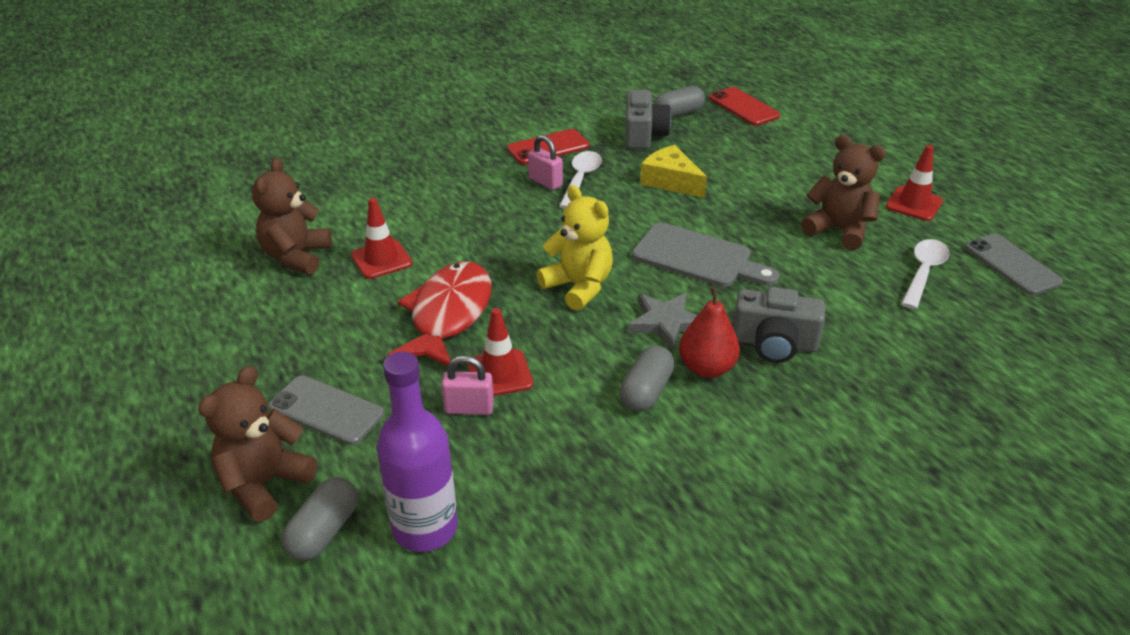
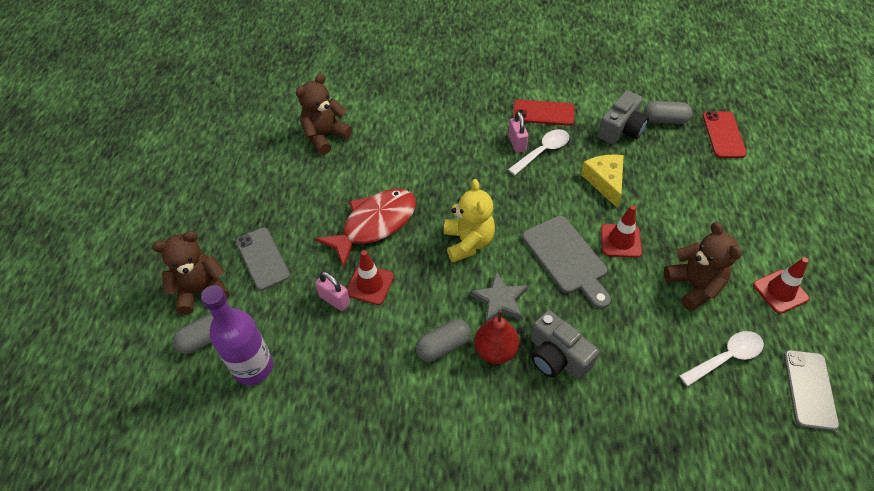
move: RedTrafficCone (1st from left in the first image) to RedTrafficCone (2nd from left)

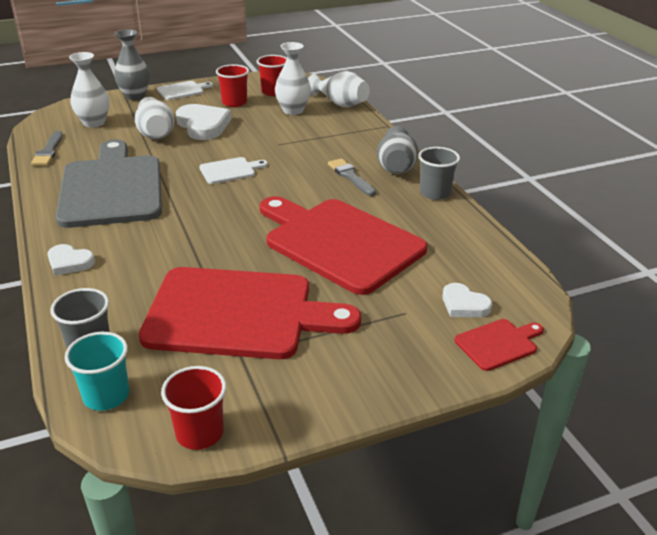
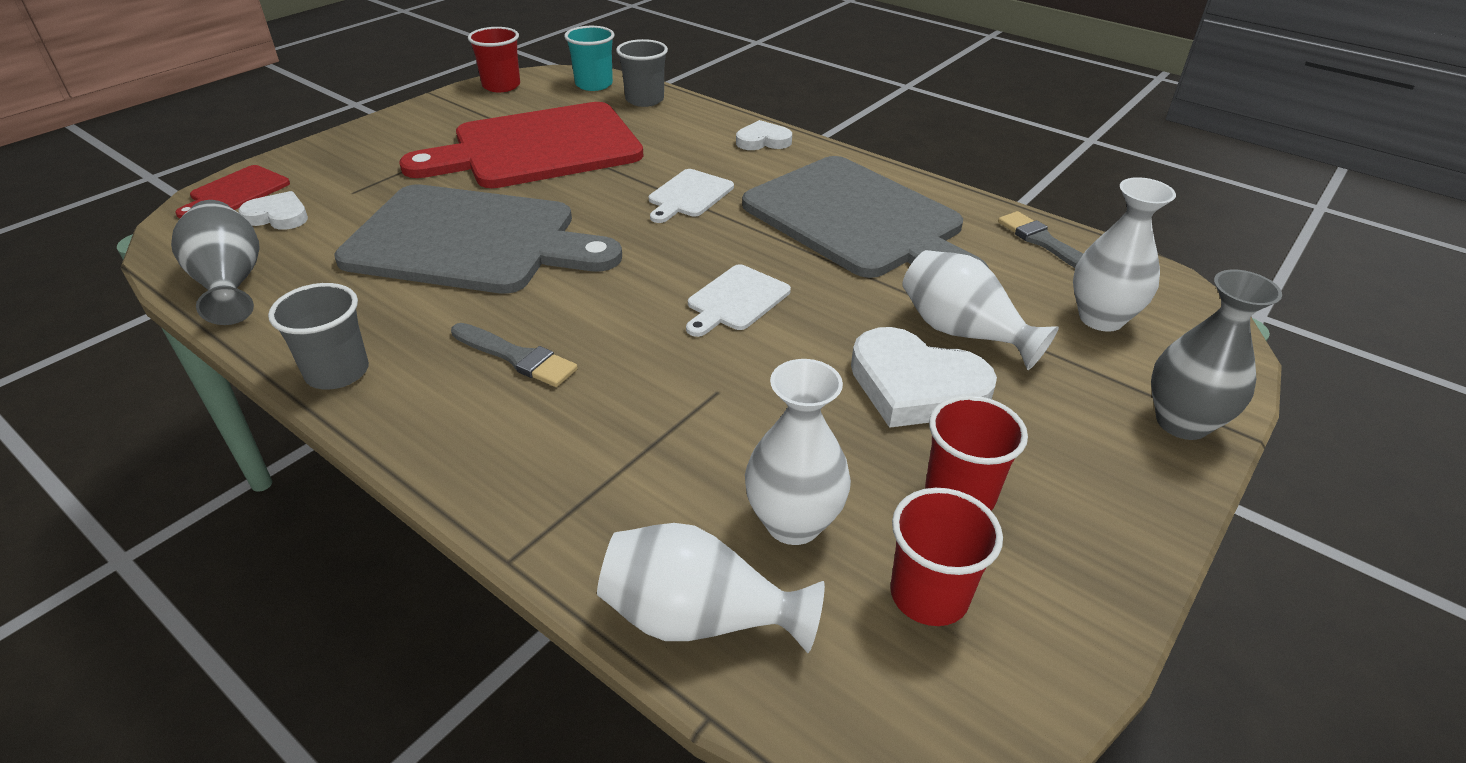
move: WhiteCuttingBoard (1st from left); GreyVase (2nd from left in the first image) to GreyVase (1st from left)
recolor: RedCuttingBoard (2nd from left) to GreyCuttingBoard (1st from left)

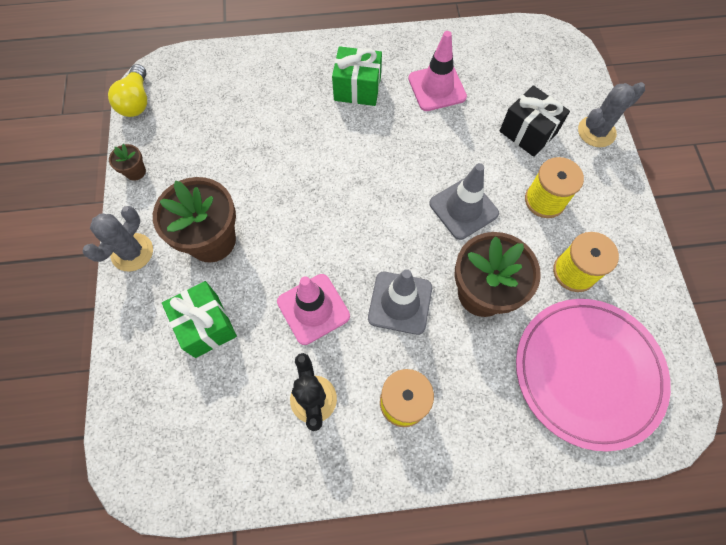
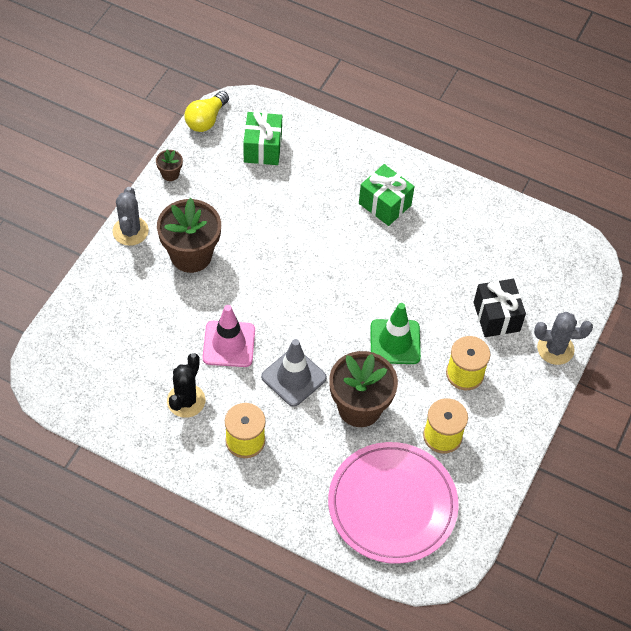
delete: PinkTrafficCone (2nd from left)
move: GreenGift (1st from left)
recolor: GreyTrafficCone (2nd from left) to GreenTrafficCone
rotate: GreyCactus (1st from left) 60 degrees counterclockwise

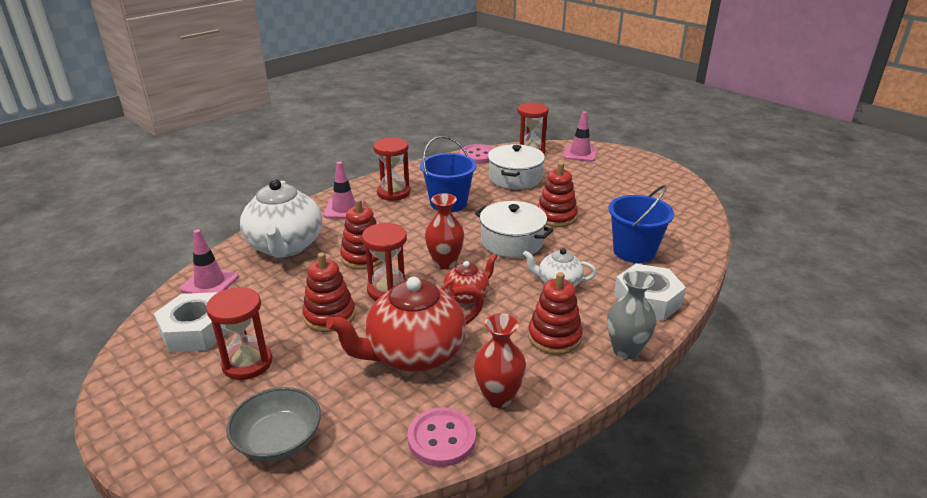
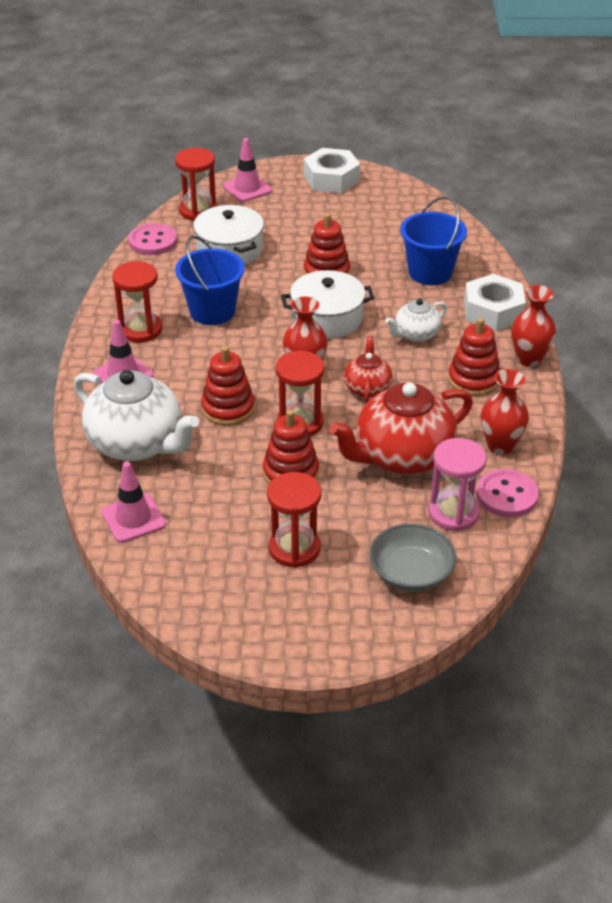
insert: PinkHourglass
move: WhiteNut (1st from left)
recolor: GreyVase to RedVase (3rd from left)
rotate: RedTeapot (1st from left in the first image) 45 degrees clockwise

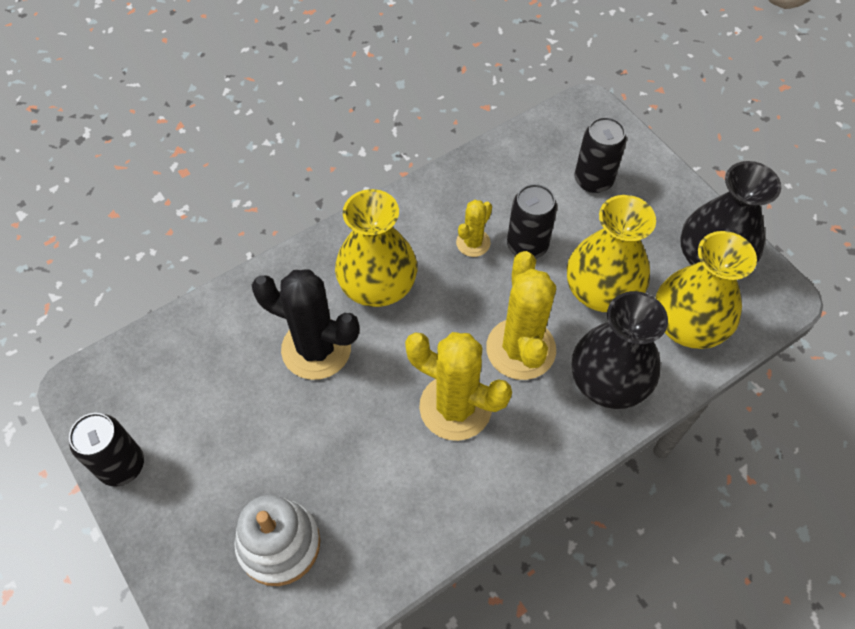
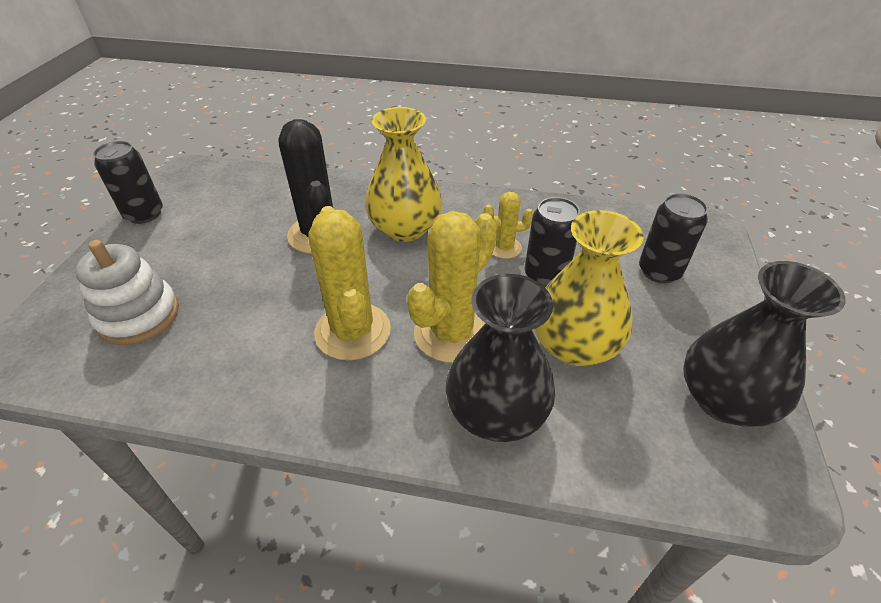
delete: YellowVase (3rd from left)

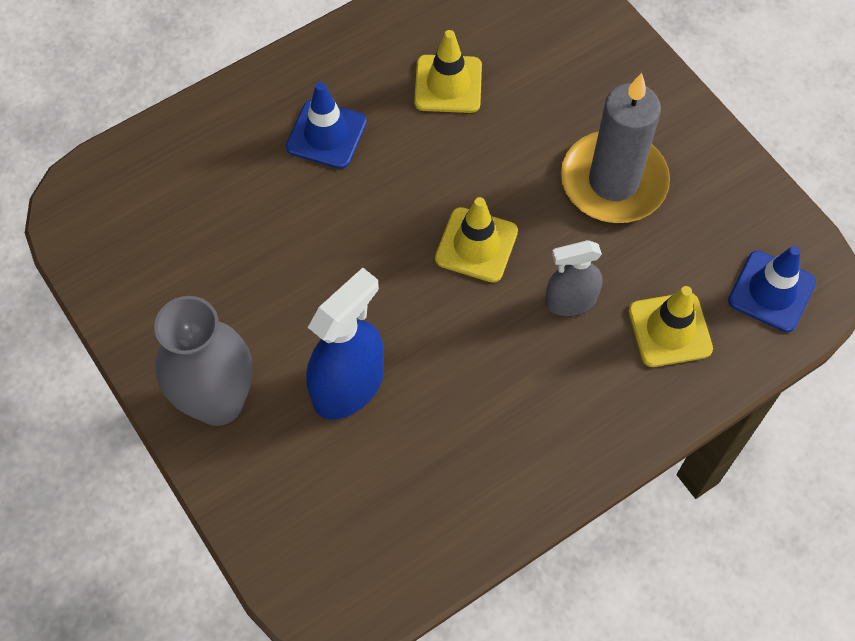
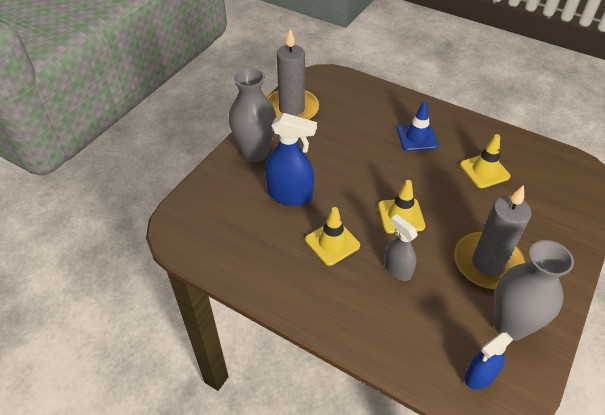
insert: GreyCandle (1st from left); GreyVase (2nd from left)
move: YellowTrafficCone (3rd from left in the first image) to YellowTrafficCone (1st from left)
replace: BlueTrafficCone (2nd from left) to BlueSprayBottle (2nd from left)

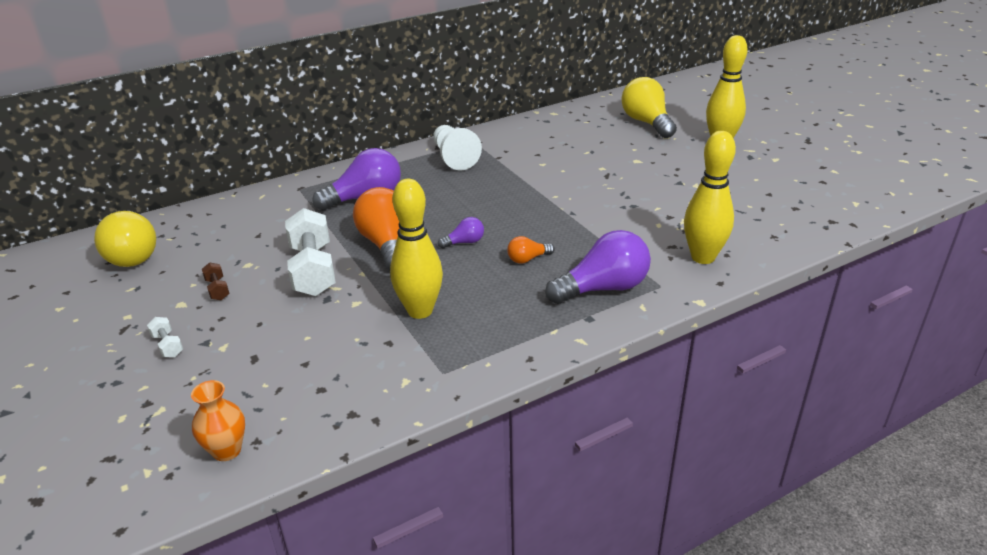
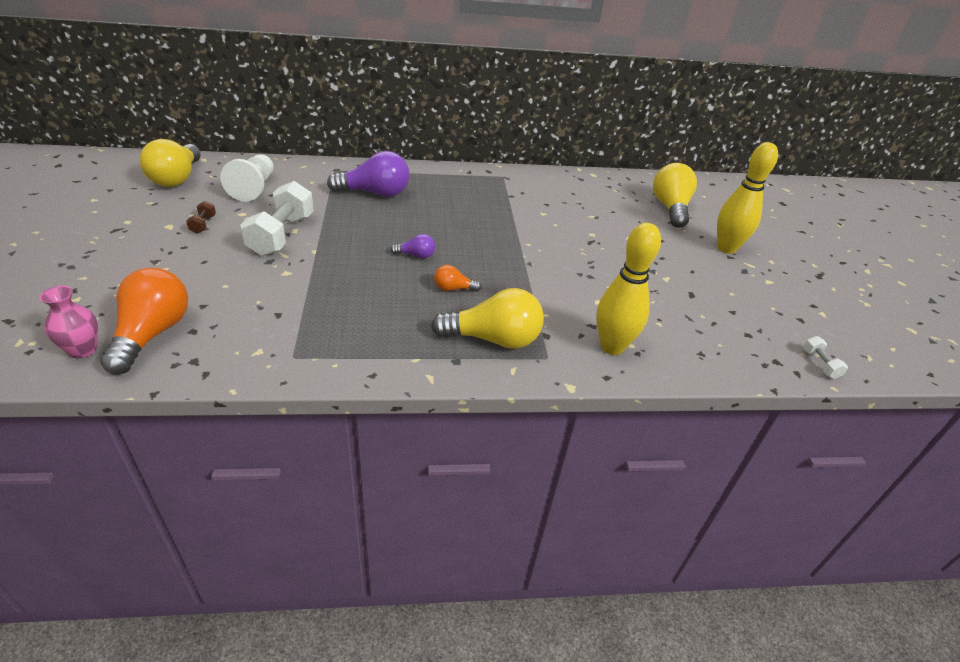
delete: YellowBowlingPin (1st from left)
move: WhitePawn; OrangeLightBulb (1st from left); WhiteDumbbell (1st from left in the first image) to WhiteDumbbell (2nd from left)
recolor: PurpleLightBulb (3rd from left) to YellowLightBulb (2nd from left); OrangeVase to PinkVase

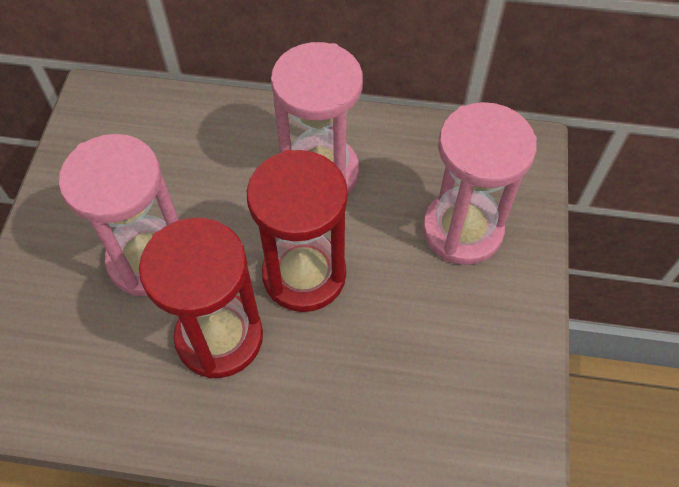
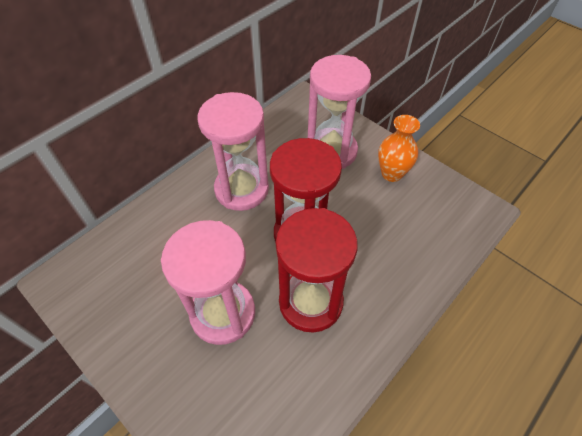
insert: OrangeVase

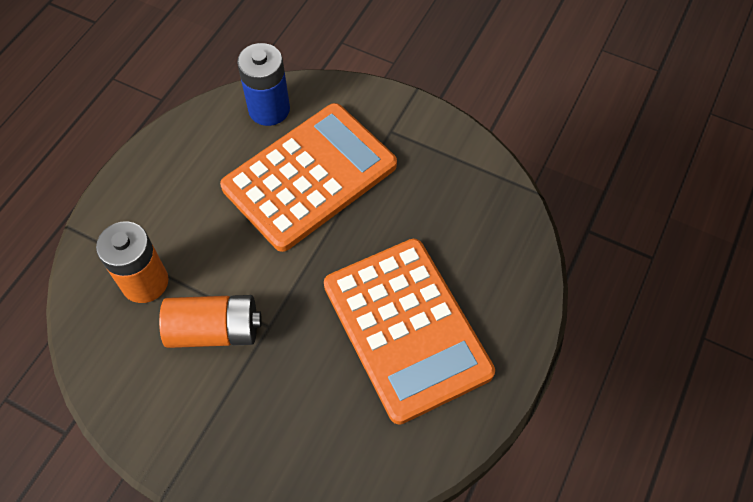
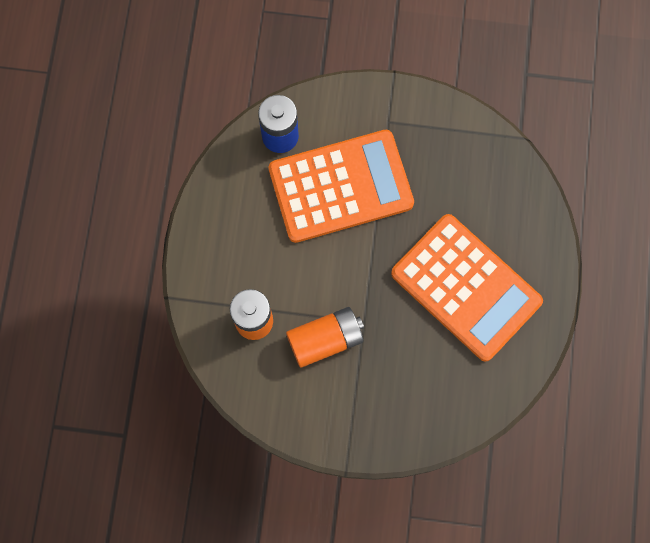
rotate: OrangeCalculator (1st from left) 45 degrees clockwise

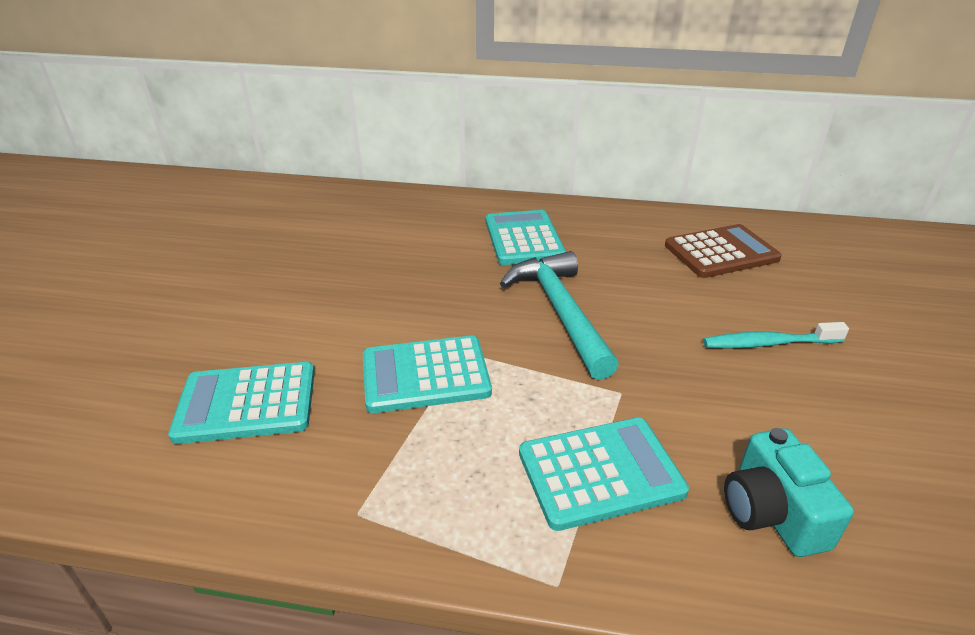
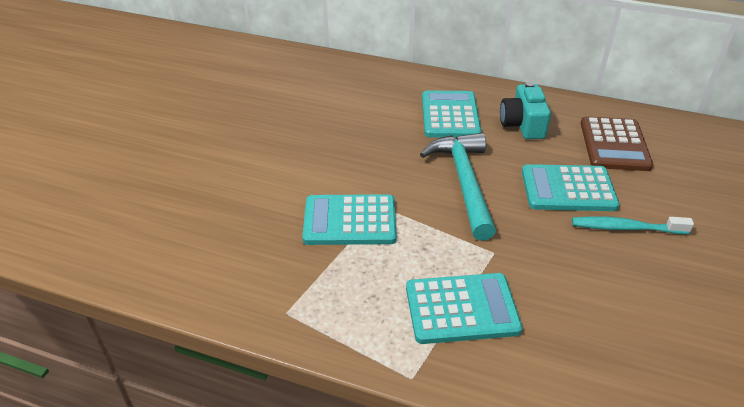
move: TurquoiseCalculator (1st from left in the first image) to TurquoiseCalculator (4th from left); TurquoiseCamera
rotate: BrownCalculator 105 degrees clockwise

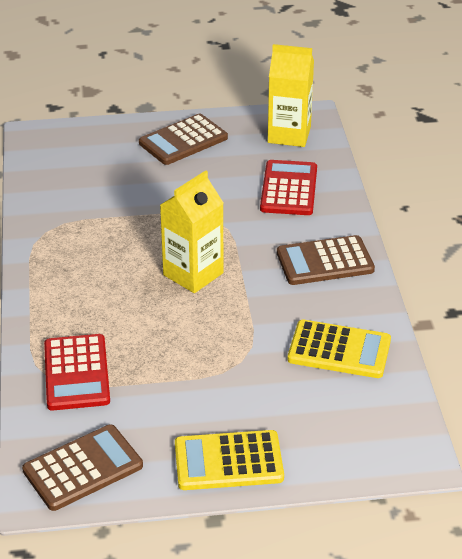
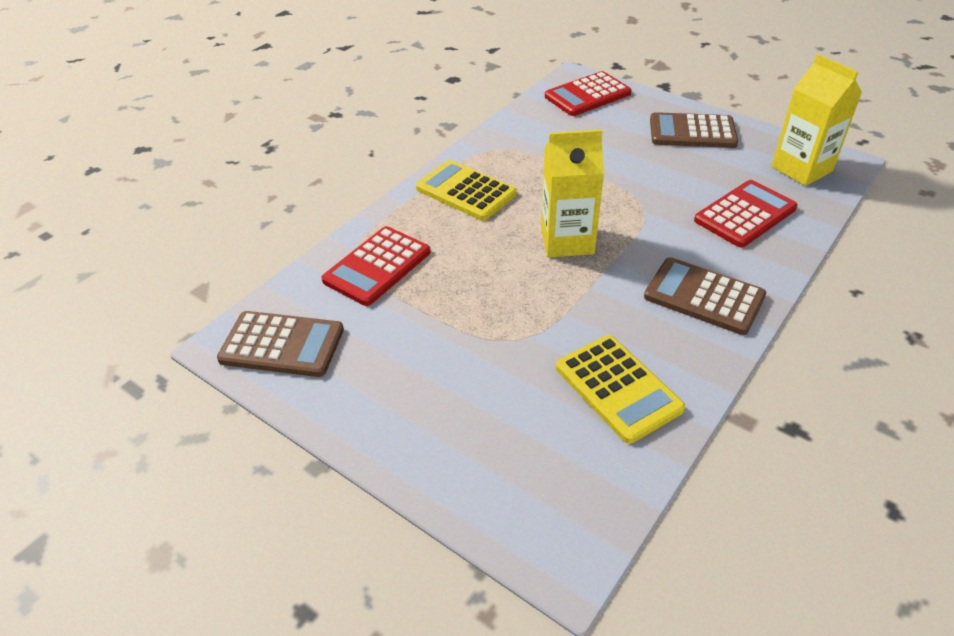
insert: RedCalculator (2nd from left)
move: YellowCalculator (1st from left)

